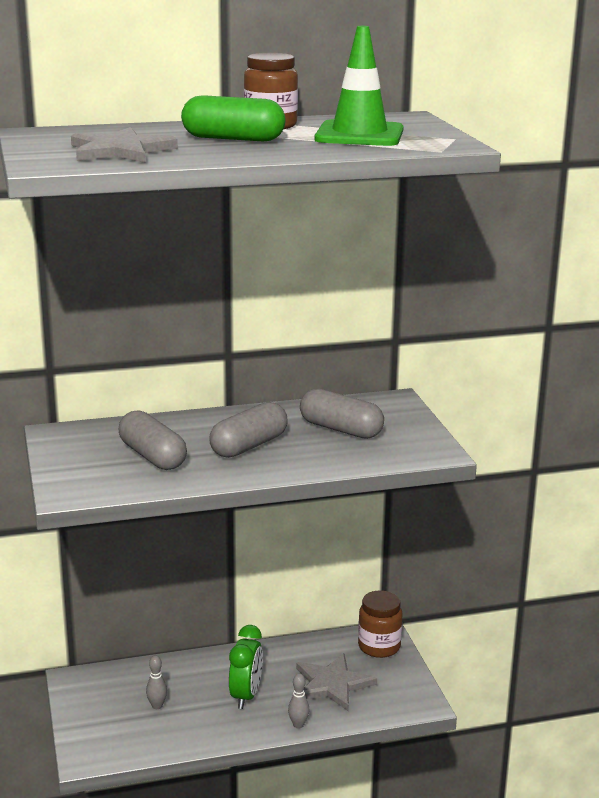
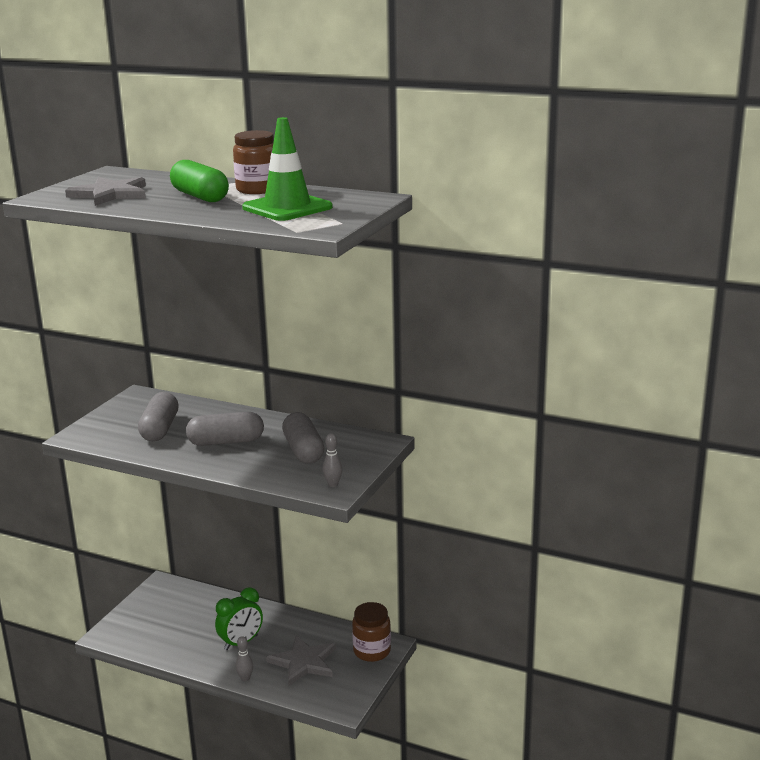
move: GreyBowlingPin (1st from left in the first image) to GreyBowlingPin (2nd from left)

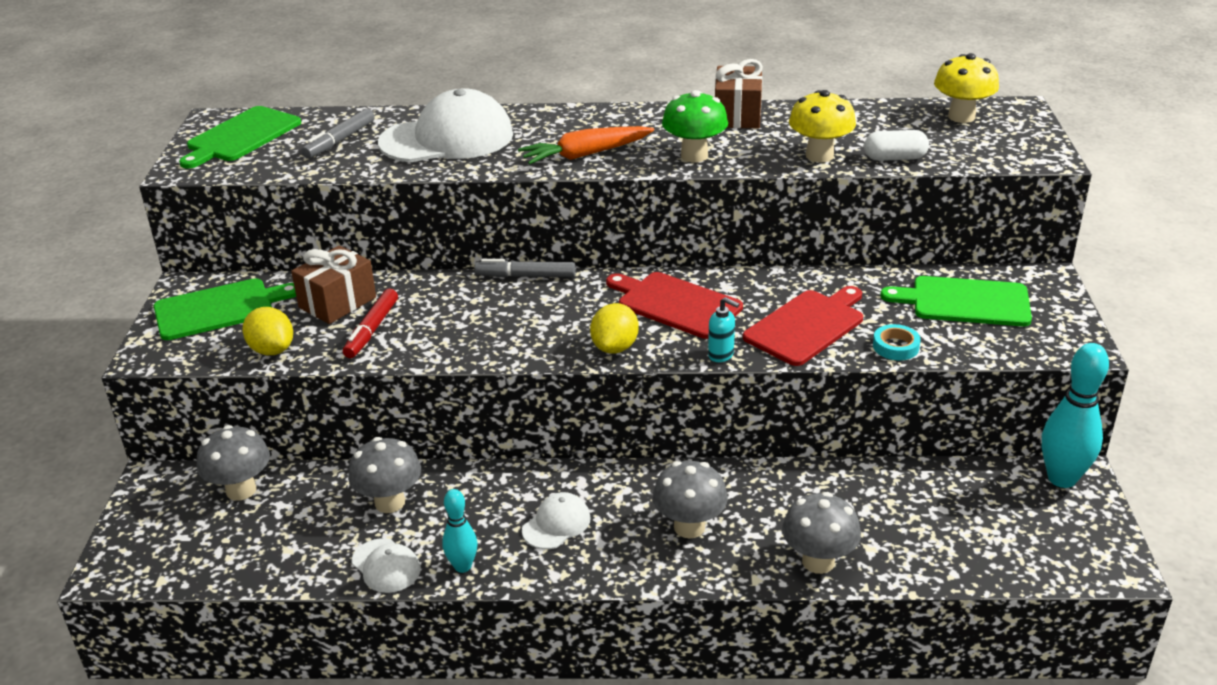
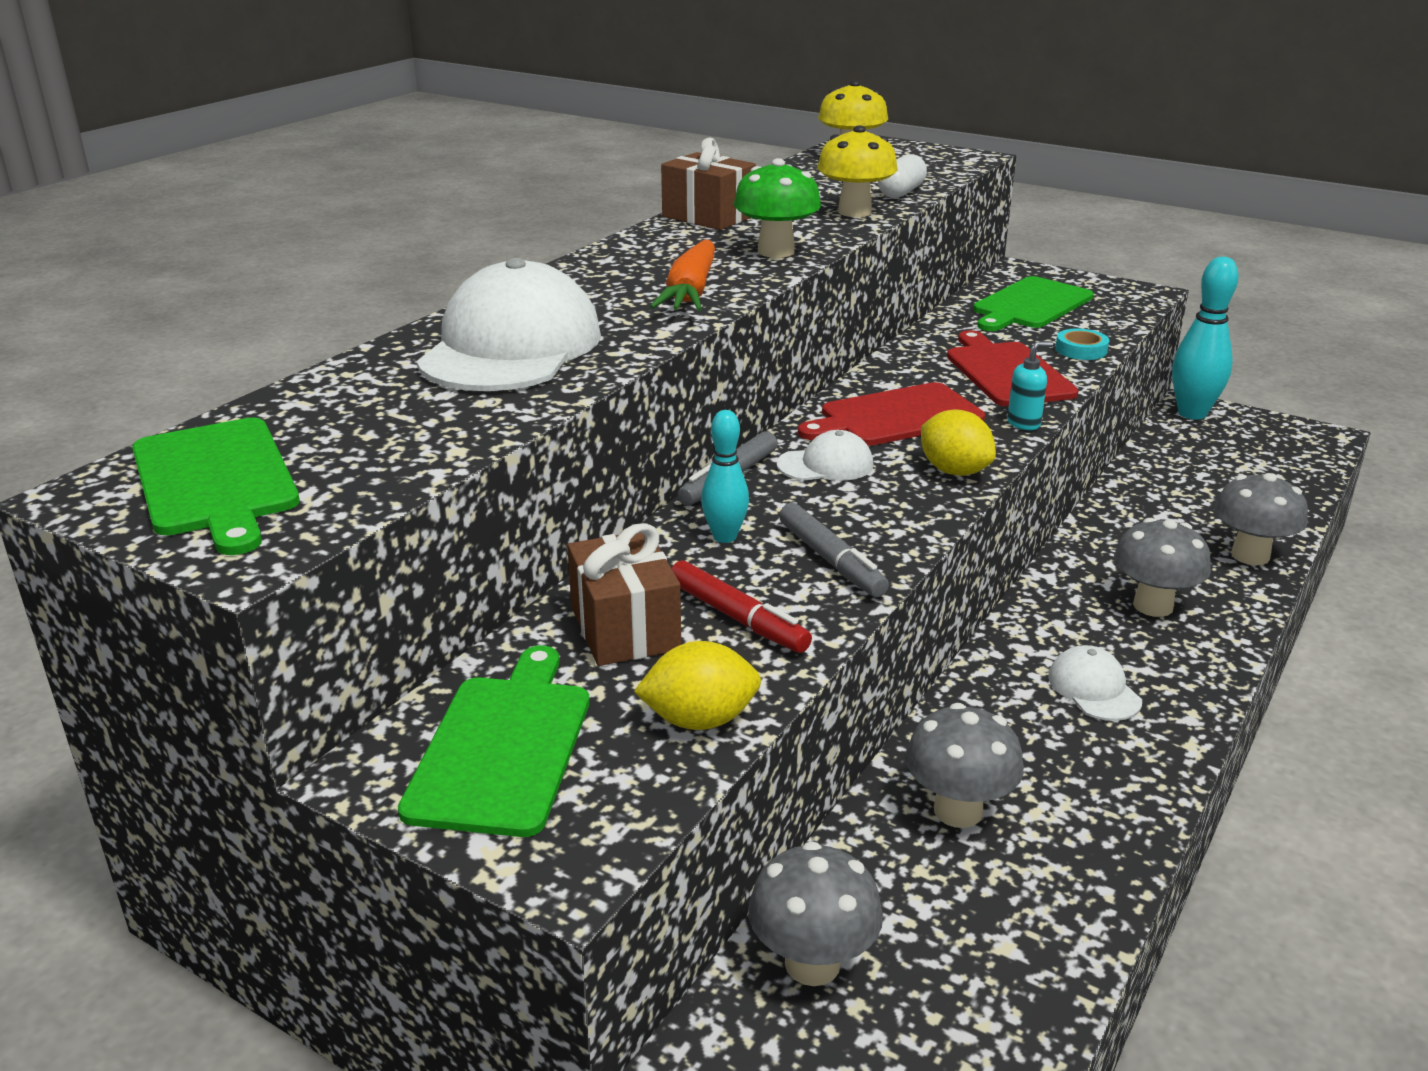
move: GreyMarker (1st from left in the first image) to GreyMarker (2nd from left); TurquoiseBowlingPin (1st from left); WhiteCap (1st from left in the first image) to WhiteCap (2nd from left)

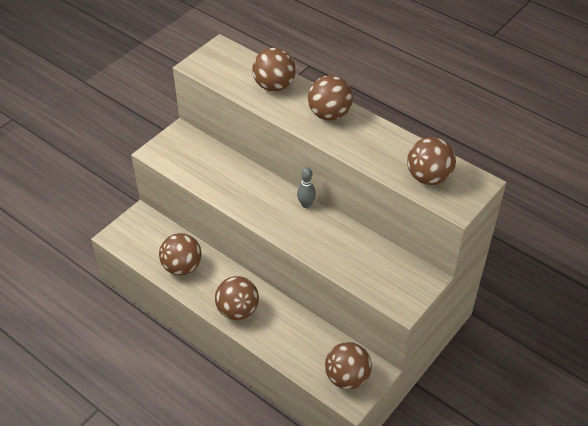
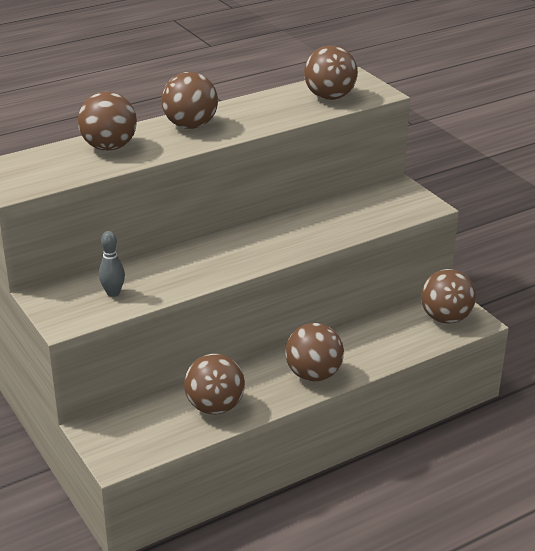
move: GreyBowlingPin

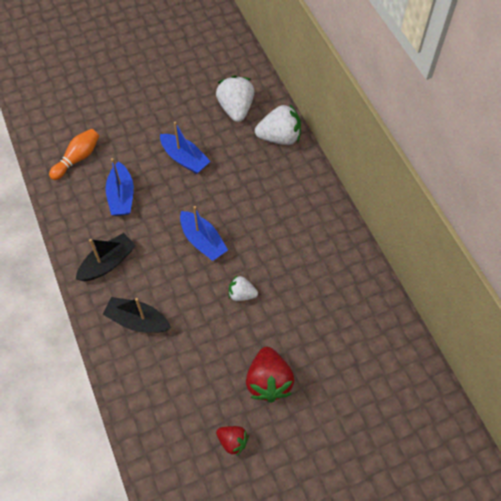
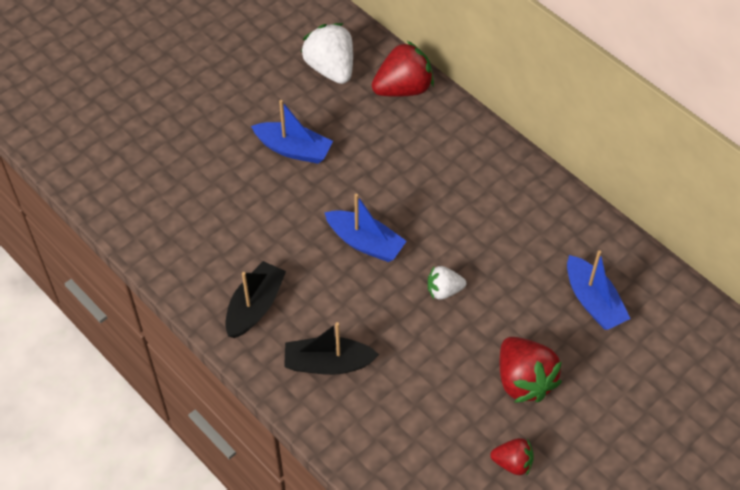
delete: OrangeBowlingPin
move: BlueBoat (1st from left in the first image) to BlueBoat (3rd from left)
recolor: WhiteStrawberry (3rd from left) to RedStrawberry (1st from left)

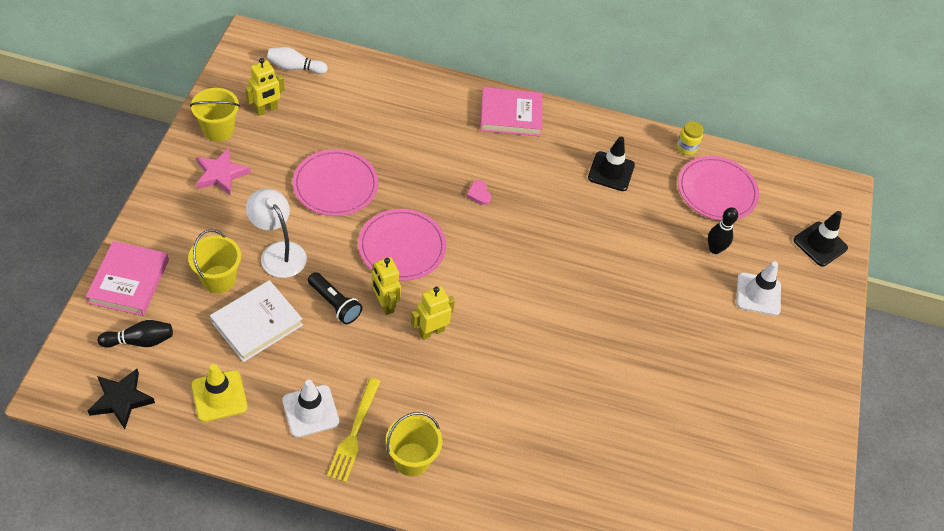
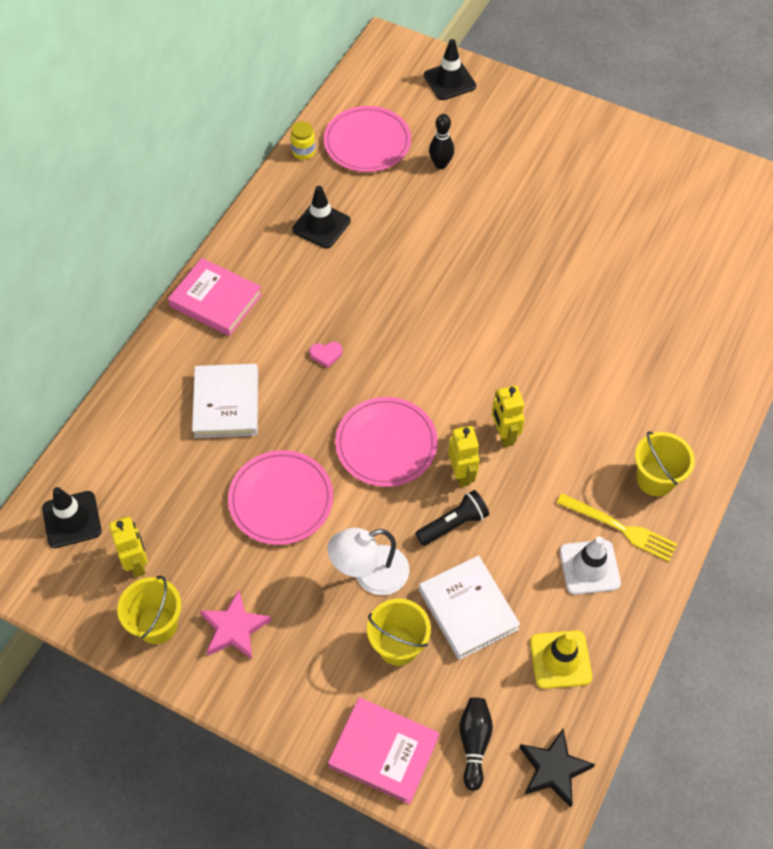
delete: WhiteTrafficCone (2nd from left)
insert: WhiteBook (1st from left)
replace: WhiteBowlingPin to BlackTrafficCone (1st from left)
rotate: PinkBook (2nd from left in the first image) 75 degrees counterclockwise; YellowRobot (2nd from left) 90 degrees counterclockwise

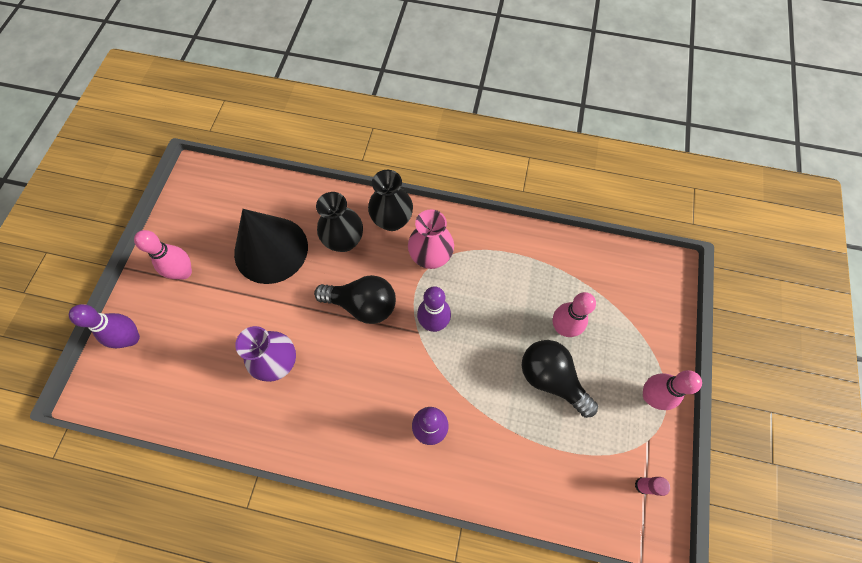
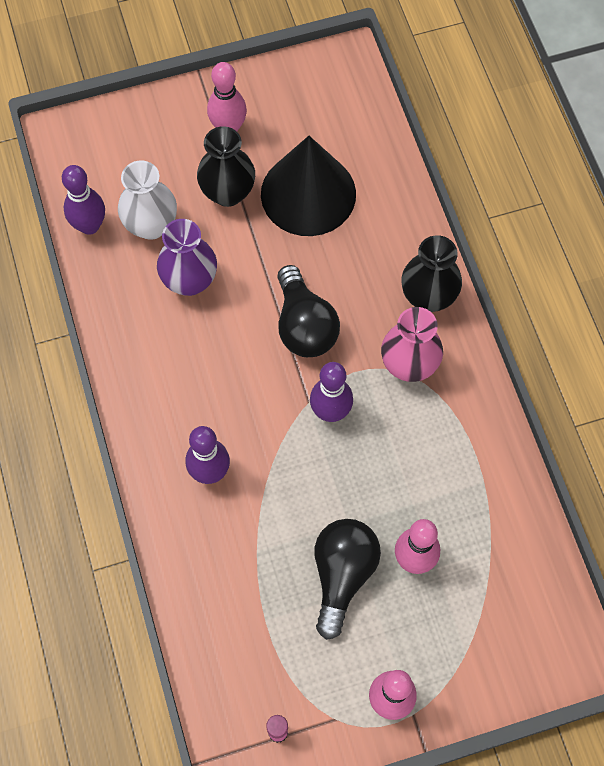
insert: WhiteVase
move: BlackVase (1st from left); PurpleBowlingPin (1st from left)

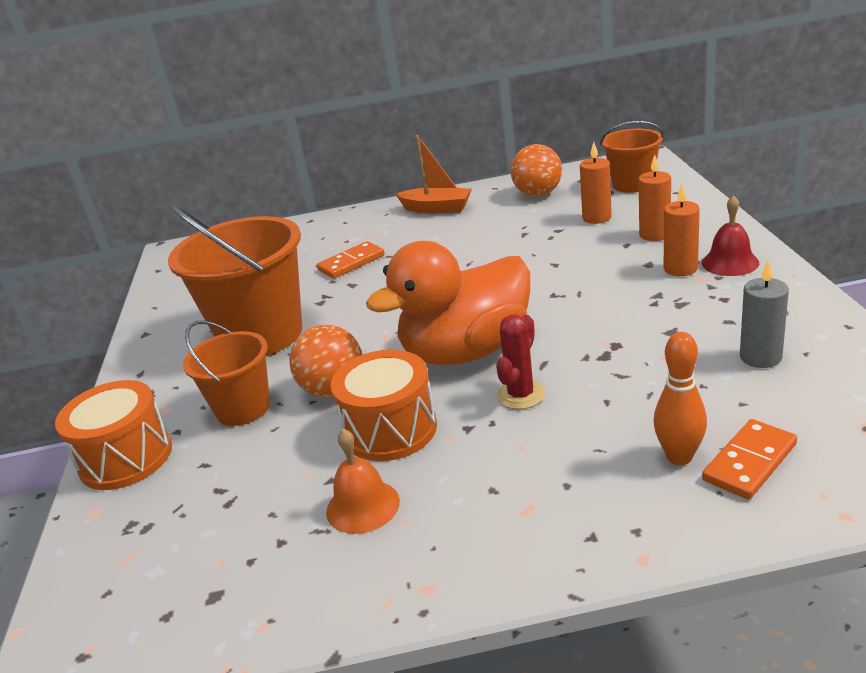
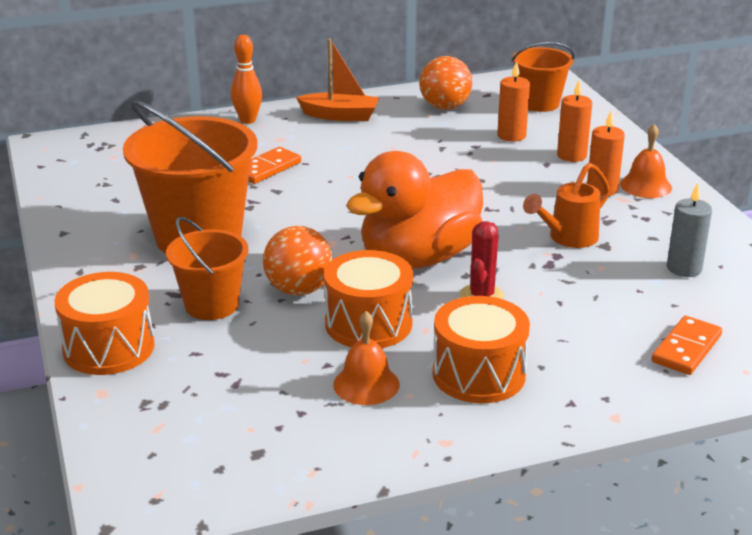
insert: OrangeWateringCan; OrangeDrum (3rd from left)
move: OrangeBowlingPin
recolor: RedBell to OrangeBell (2nd from left)

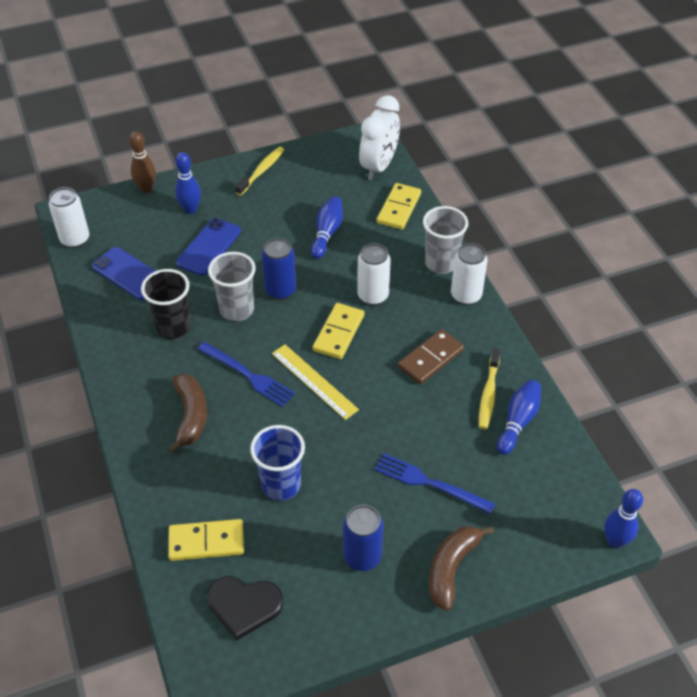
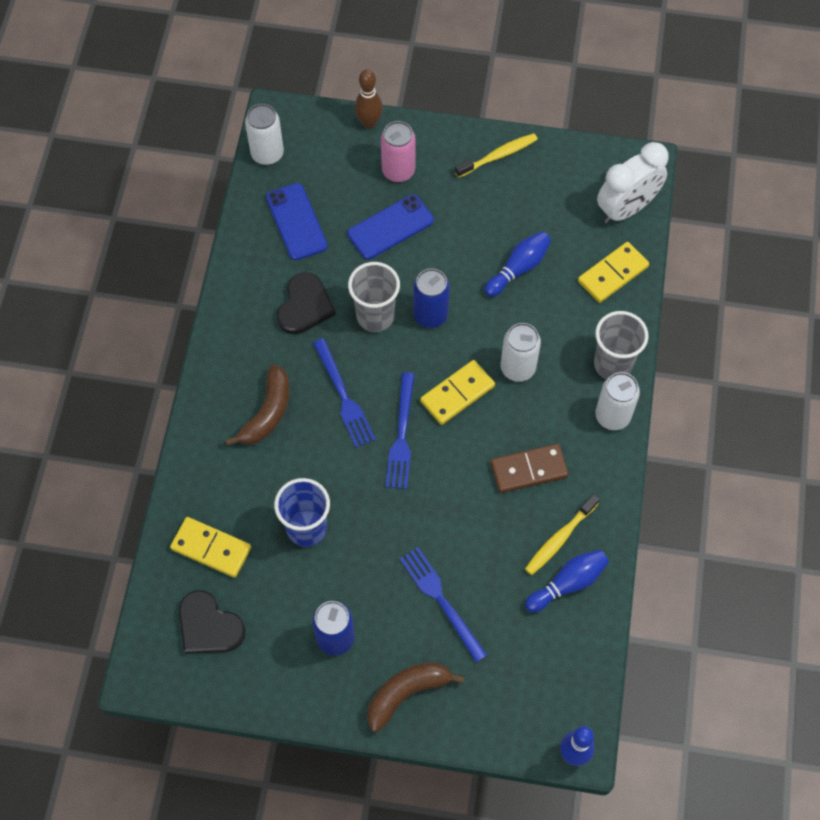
replace: BlueBowlingPin (1st from left) to PinkCan; BlackCup to BlackHeart (2nd from left); YellowRuler to BlueFork (2nd from left)

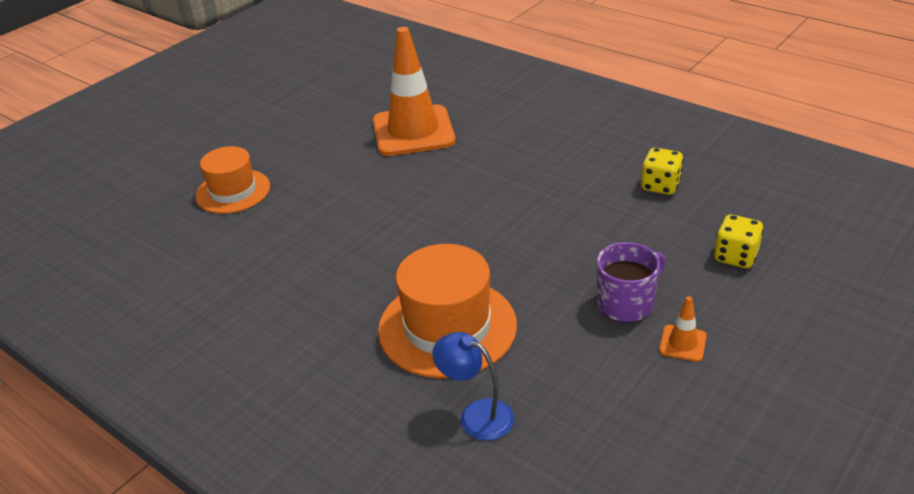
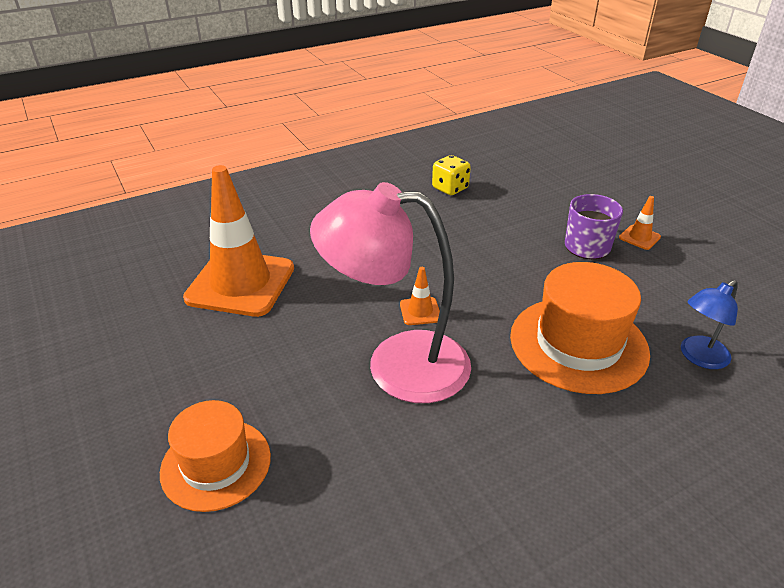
delete: YellowDice (2nd from left)
insert: PinkLamp; OrangeTrafficCone (2nd from left)

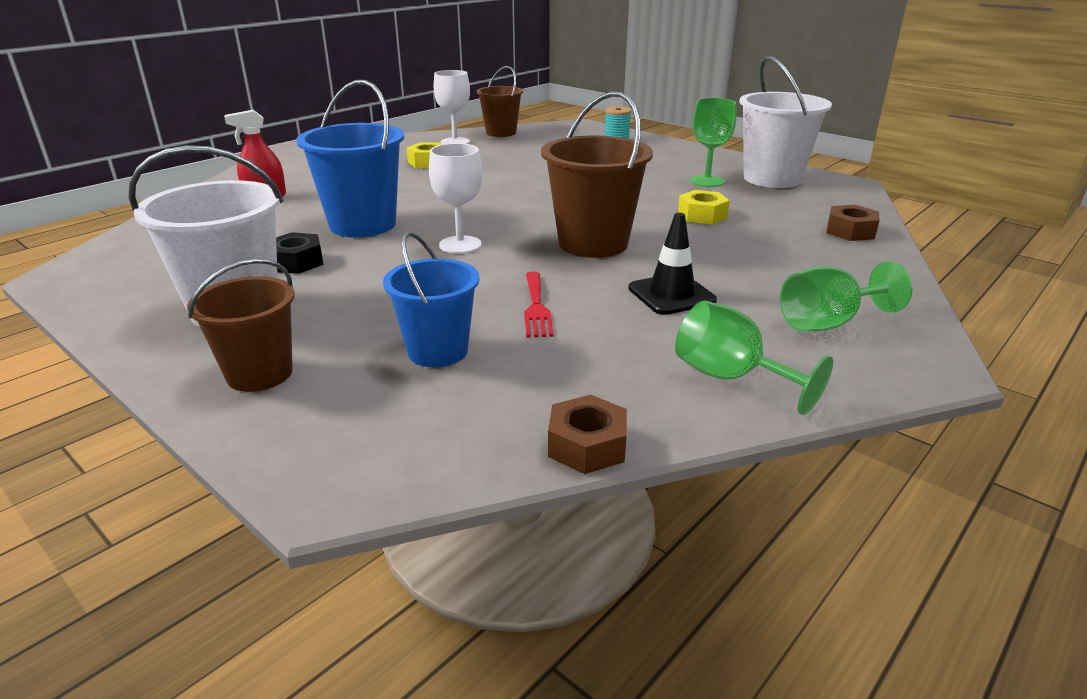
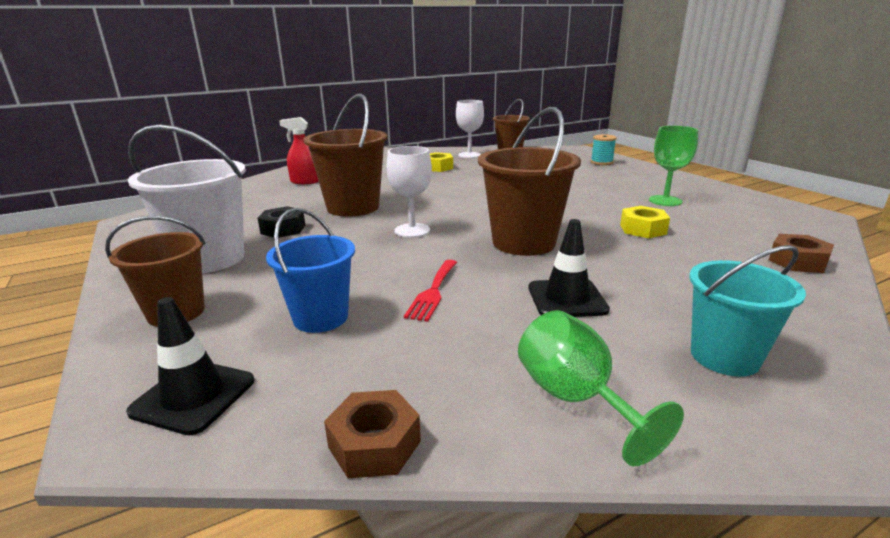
delete: WhiteBucket (2nd from left)
insert: BlackTrafficCone (1st from left)
replace: GreenGoblet (3rd from left) to TurquoiseBucket
recolor: BlueBucket (1st from left) to BrownBucket (2nd from left)

